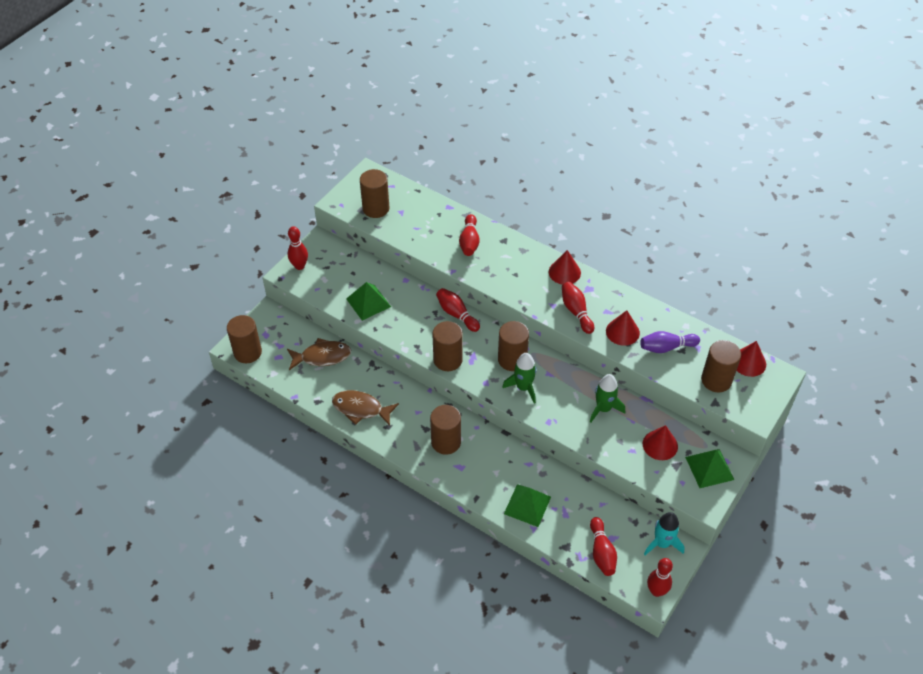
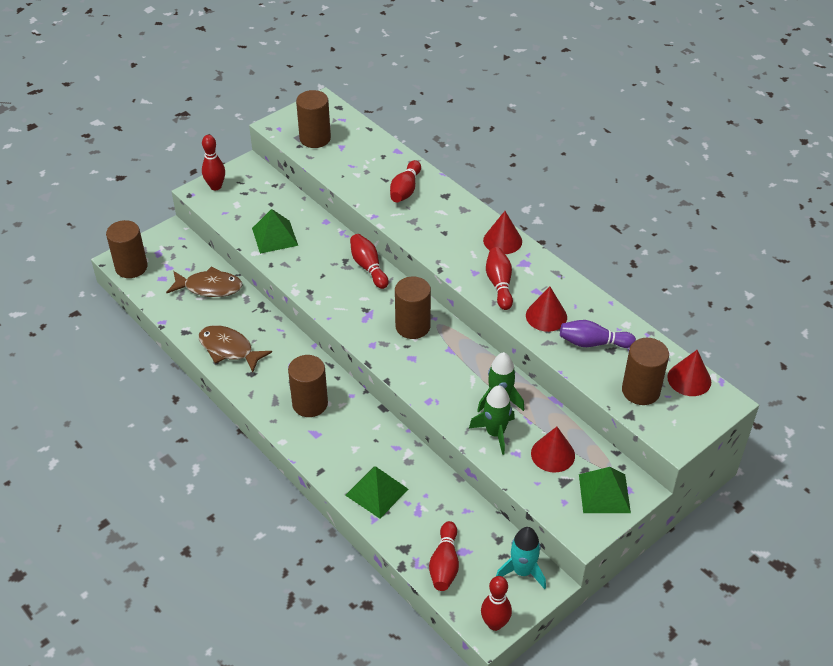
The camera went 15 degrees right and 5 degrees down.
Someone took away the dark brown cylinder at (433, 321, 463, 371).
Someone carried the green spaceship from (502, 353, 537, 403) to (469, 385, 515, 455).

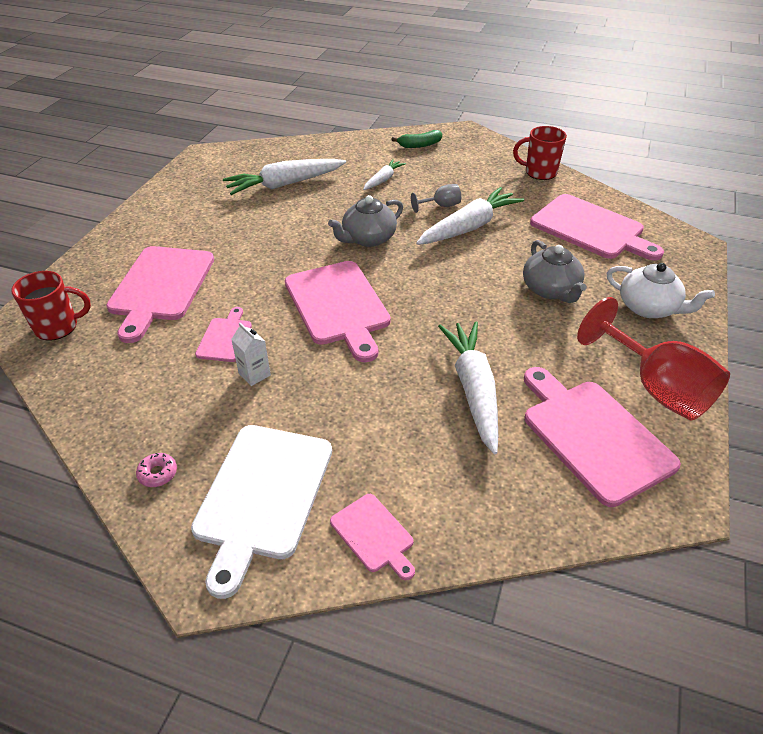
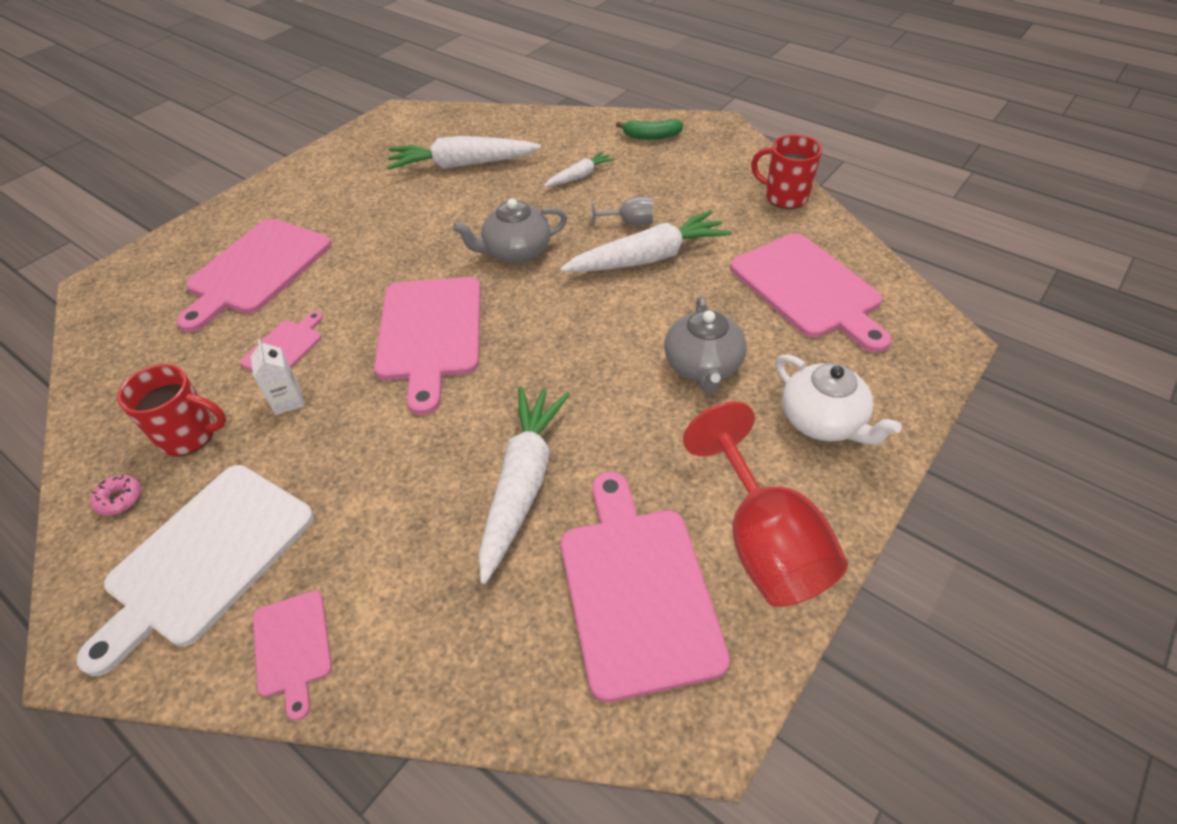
The camera went 20 degrees right and 5 degrees up.
Someone carried the scarlet tea mug from (11, 271, 91, 341) to (117, 364, 226, 456).

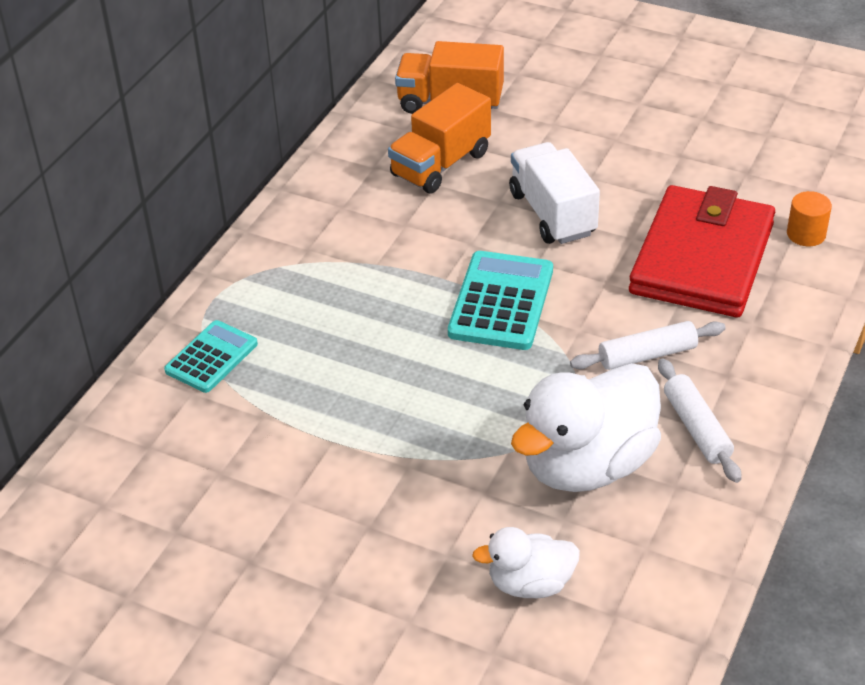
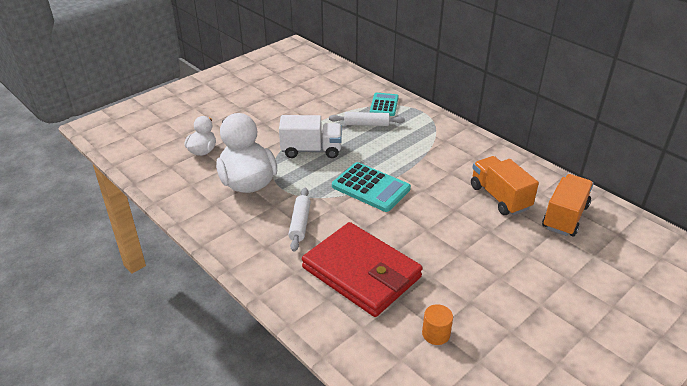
The camera went 110 degrees right and 5 degrees down.
Someone carried the snow-white toy truck from (509, 142, 600, 244) to (279, 115, 342, 158).
Someone carried the orange-coloured cylinder from (787, 191, 832, 246) to (422, 304, 453, 345).
Someone rotated the aqua calculator at (164, 320, 258, 393) by 135 degrees counterclockwise.
Someone carried the snow-white dough roller from (658, 358, 741, 483) to (329, 112, 405, 126).

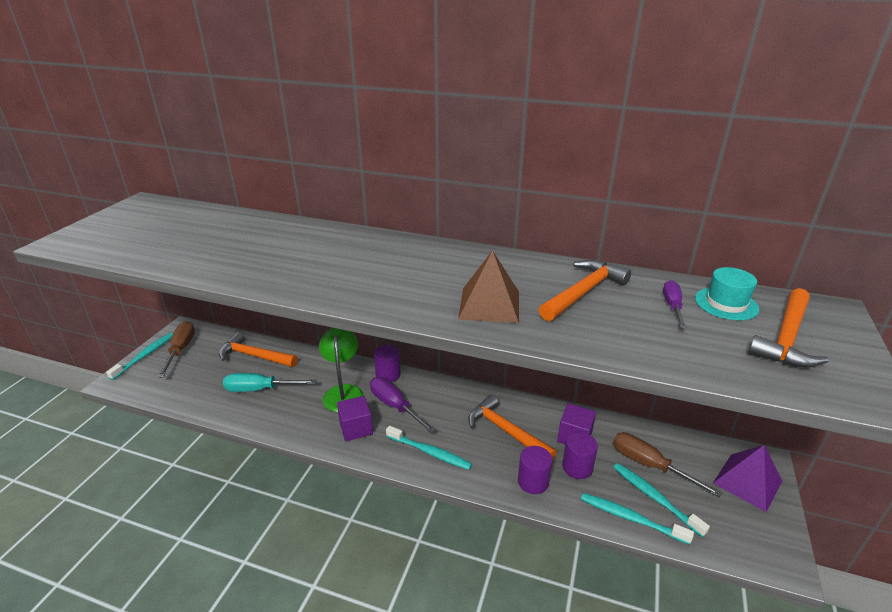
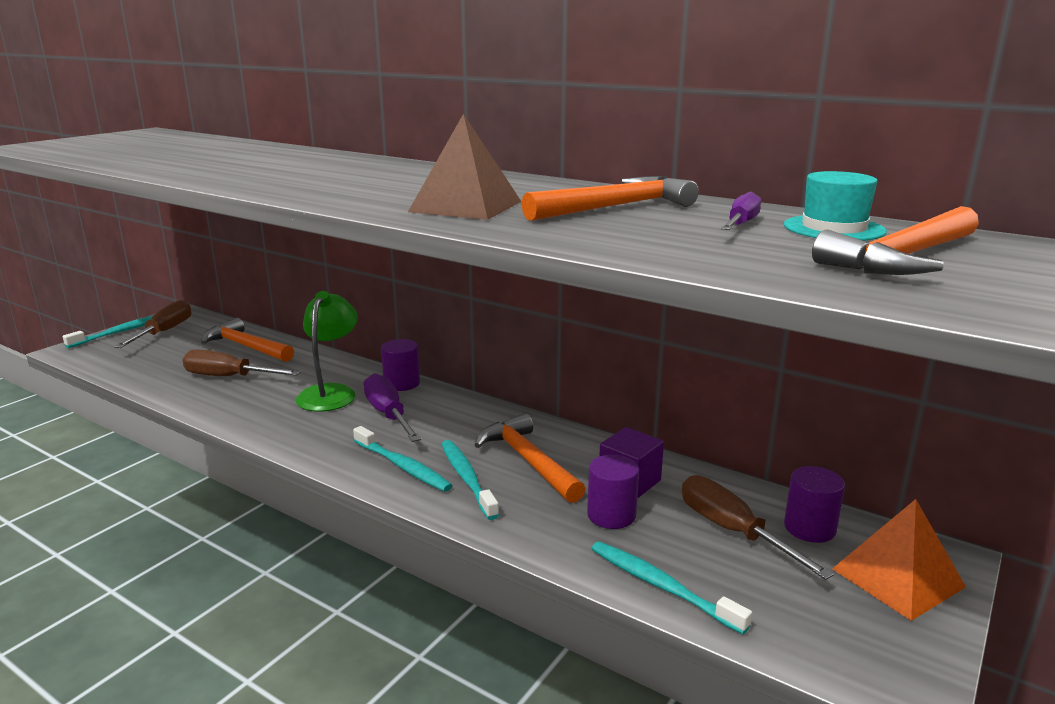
The camera went 15 degrees right and 10 degrees down.
Someone repainted the aqua flat screwdriver at (223, 373, 317, 392), which became the dark brown flat screwdriver at (183, 350, 301, 376).
Someone took away the purple block at (337, 396, 373, 441).
Someone repainted the purple pyramid shape at (713, 445, 782, 512), which became the orange-coloured pyramid shape at (832, 499, 966, 621).
Someone carried the purple cylinder from (518, 446, 553, 494) to (784, 466, 845, 543).
Someone carried the aqua tooth brush from (613, 463, 710, 537) to (442, 440, 499, 520).

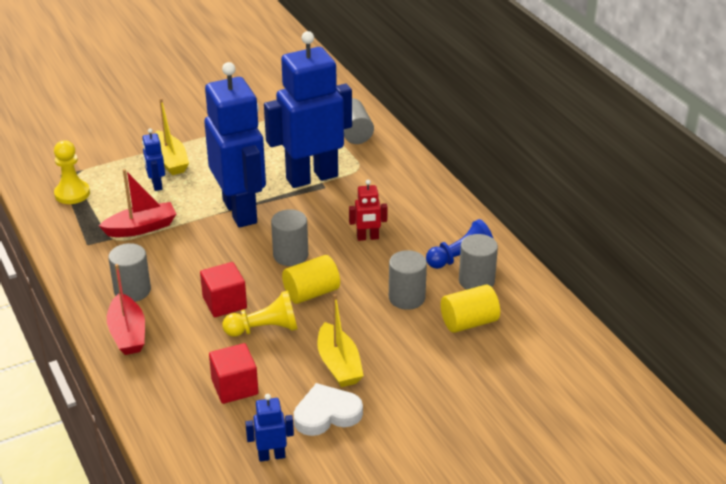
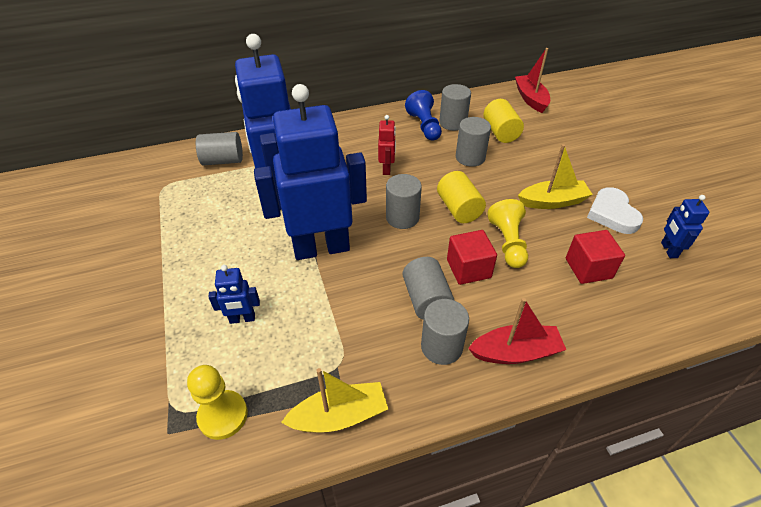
The camera went 80 degrees left and 10 degrees up.
Someone carried the golden toy boat from (155, 98, 189, 175) to (281, 368, 388, 432).
Someone carried the scarlet toy boat from (99, 169, 176, 237) to (515, 48, 550, 113).
Someone put down the gray cylinder at (403, 257, 455, 320).

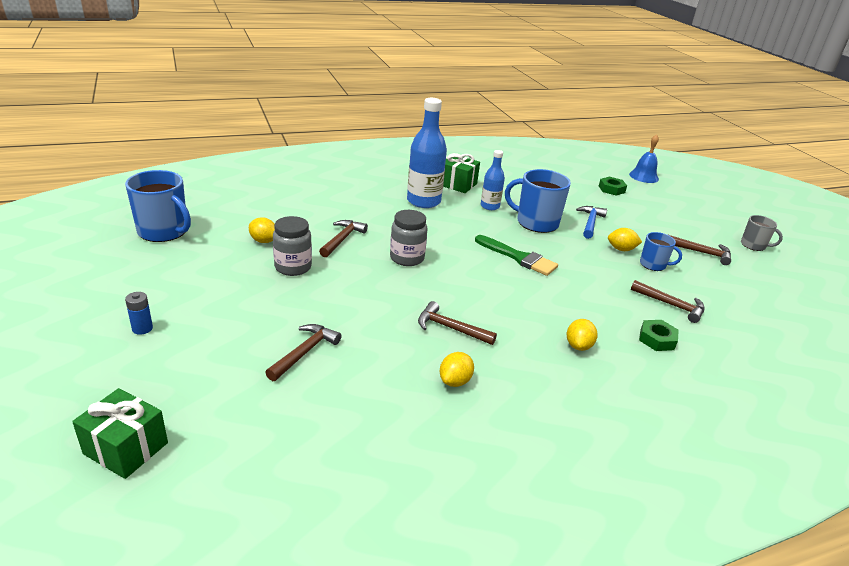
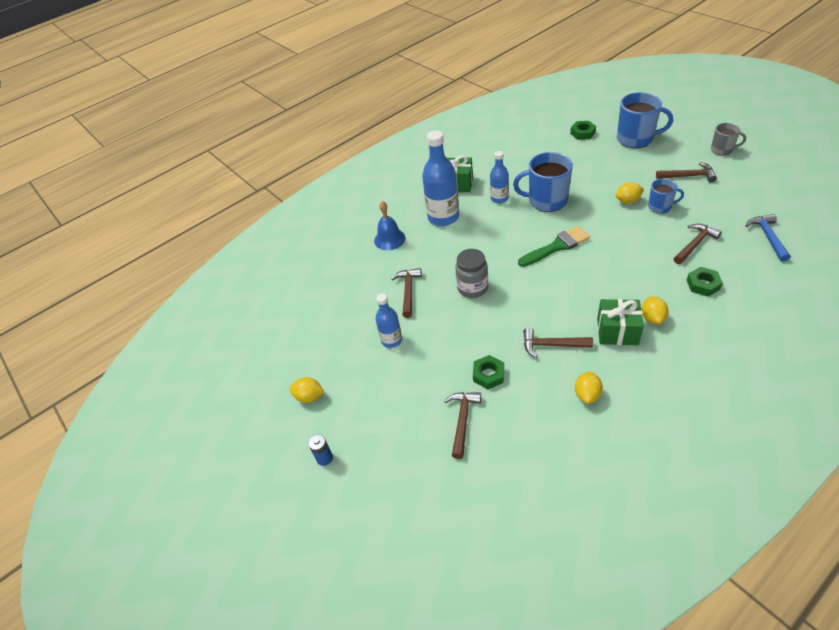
The camera went 10 degrees left and 15 degrees up.
Someone carried the cobalt hand bell from (629, 134, 659, 183) to (374, 201, 406, 250).
Someone carried the cobalt tea mug from (125, 170, 191, 242) to (617, 92, 673, 148).
Someone carried the cobalt claw hammer from (576, 206, 607, 239) to (746, 214, 790, 262).
Someone swapped the gray jam jar at (273, 216, 312, 276) for the cobalt flask at (375, 294, 402, 348).
Someone carried the golden lemon from (249, 217, 275, 243) to (289, 377, 324, 403).
Someone rotated the green brush at (475, 235, 558, 276) by 45 degrees counterclockwise.
Someone rotated the dark brown claw hammer at (631, 280, 705, 323) by 60 degrees counterclockwise.
Someone carried the green gift from (72, 388, 168, 479) to (597, 299, 644, 345).
Someone put down the green nut at (473, 355, 504, 389).

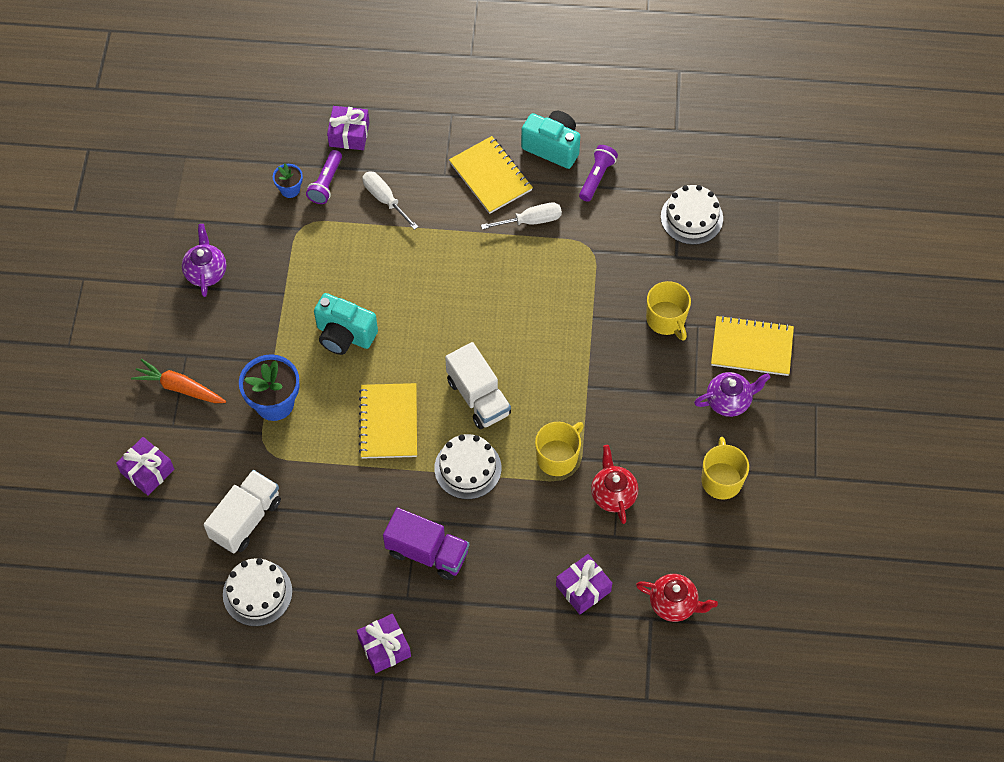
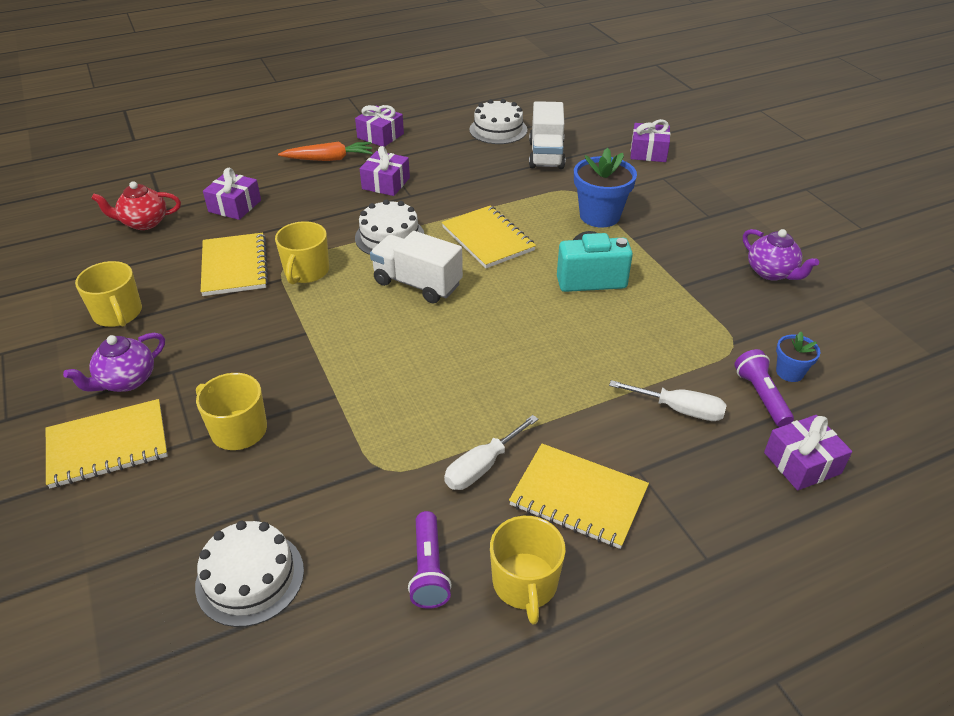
The camera went 150 degrees right and 20 degrees down.
Someone swapped the aqua camera at (521, 111, 580, 169) for the golden tea mug at (490, 516, 566, 624).
Someone carried the orange-coloured carrot from (131, 359, 226, 403) to (278, 142, 373, 161).
Someone swapped the scarlet teapot at (591, 445, 639, 524) for the golden notepad at (201, 233, 268, 296).
Someone swapped the purple toy truck at (383, 507, 469, 580) for the purple gift at (360, 146, 410, 196).

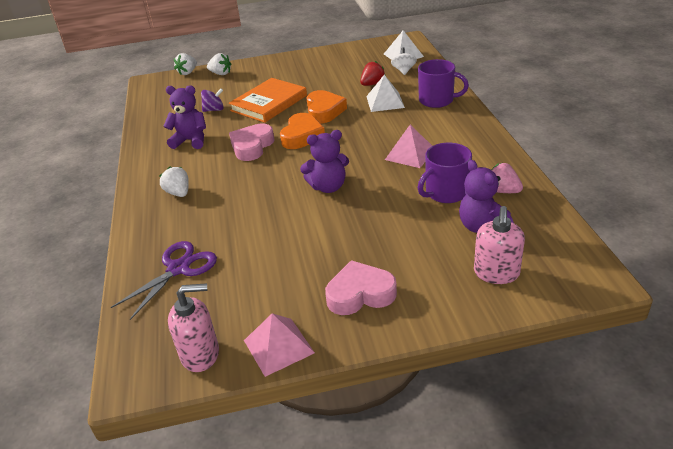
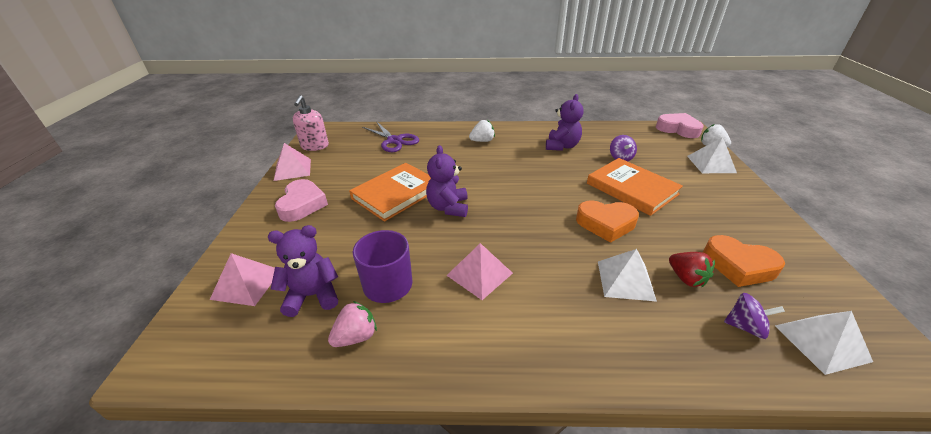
The camera went 100 degrees right and 0 degrees up.
Someone repainted the snow-white spinning top at (391, 47, 417, 75), which became the purple spinning top at (724, 293, 785, 339).
Someone swapped the snow-white toy strawberry at (207, 53, 231, 75) for the snow-white pyramid shape at (687, 137, 737, 173).
Someone took away the purple tea mug at (418, 59, 469, 108).
Someone carried the orange-coloured heart from (280, 113, 325, 149) to (703, 235, 785, 287).
Someone carried the pink heart from (229, 124, 274, 161) to (656, 113, 703, 138).
Someone swapped the pink soap dispenser at (474, 206, 525, 284) for the pink pyramid shape at (210, 253, 275, 306).
Someone put down the orange-coloured hardback at (349, 163, 431, 222).

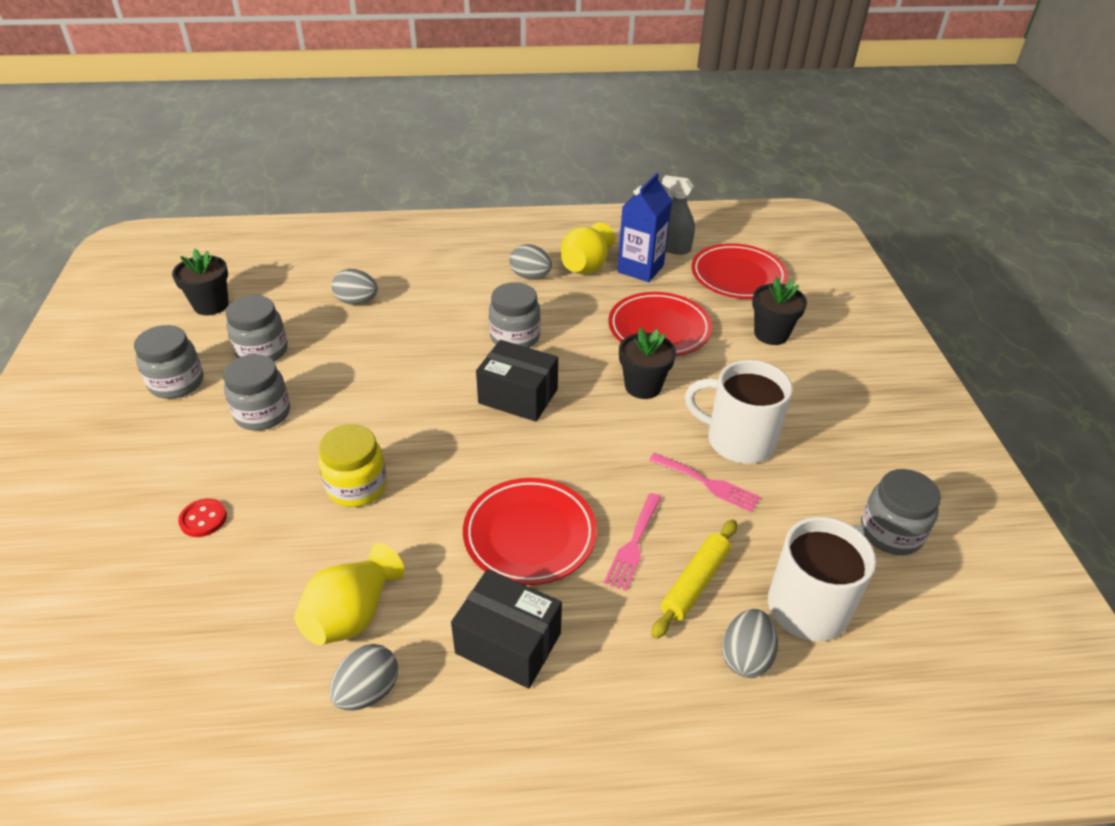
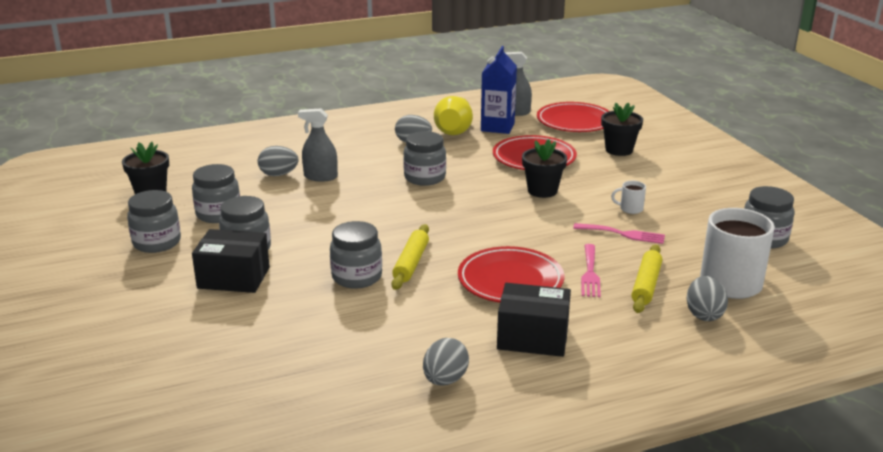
The camera went 15 degrees left and 15 degrees down.
Someone carried the jet-black package from (476, 340, 558, 422) to (192, 229, 270, 293).
Someone scaled the snow-white tea mug at (685, 360, 793, 464) by 0.43.
Someone repainted the golden jam jar at (319, 424, 387, 507), which became the gray jam jar at (330, 221, 382, 288).
Someone took away the scarlet sewing button at (178, 498, 227, 537).
Someone took away the golden tall vase at (294, 543, 404, 645).
Someone put down the gray spray cleaner at (298, 109, 338, 182).
Someone put down the golden dough roller at (391, 224, 429, 290).

